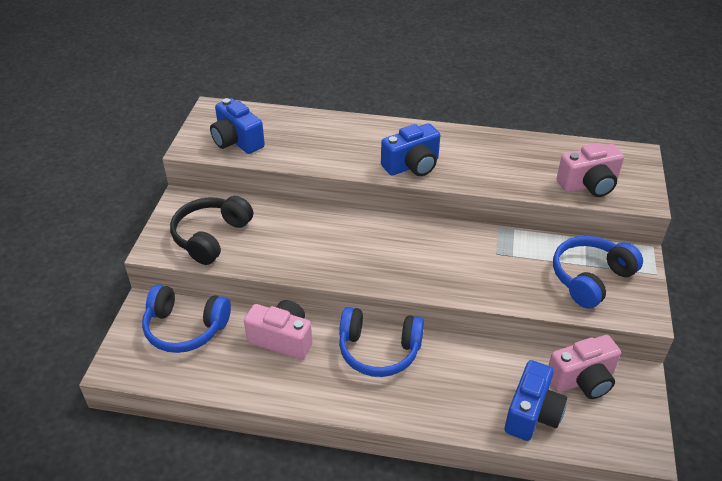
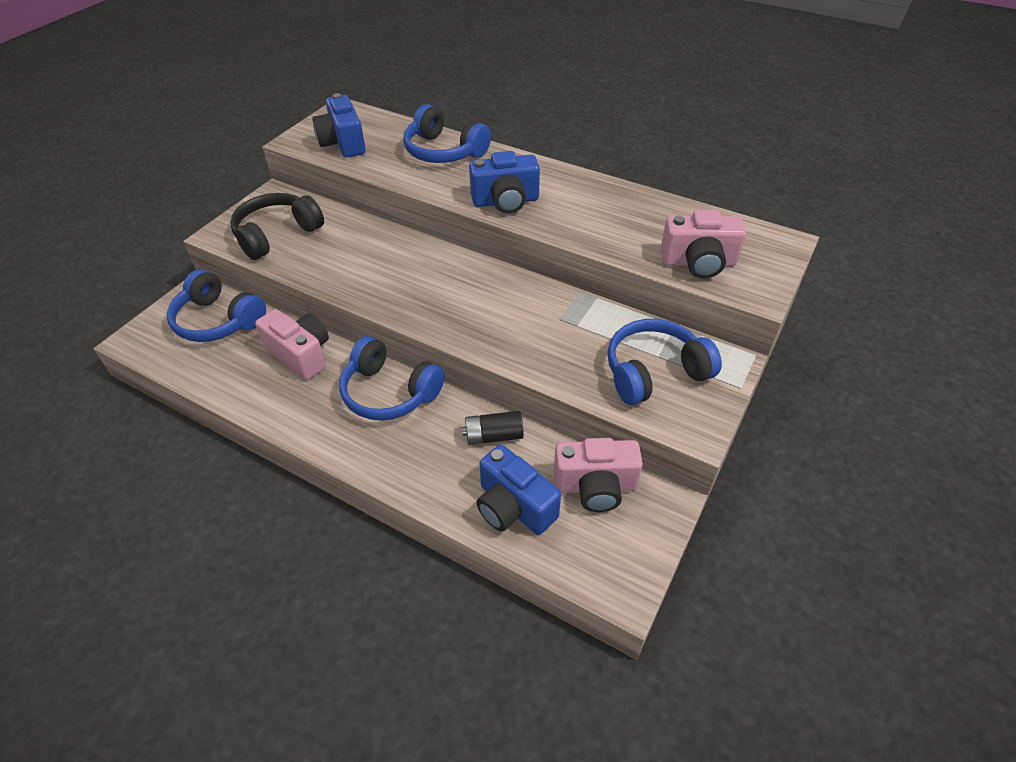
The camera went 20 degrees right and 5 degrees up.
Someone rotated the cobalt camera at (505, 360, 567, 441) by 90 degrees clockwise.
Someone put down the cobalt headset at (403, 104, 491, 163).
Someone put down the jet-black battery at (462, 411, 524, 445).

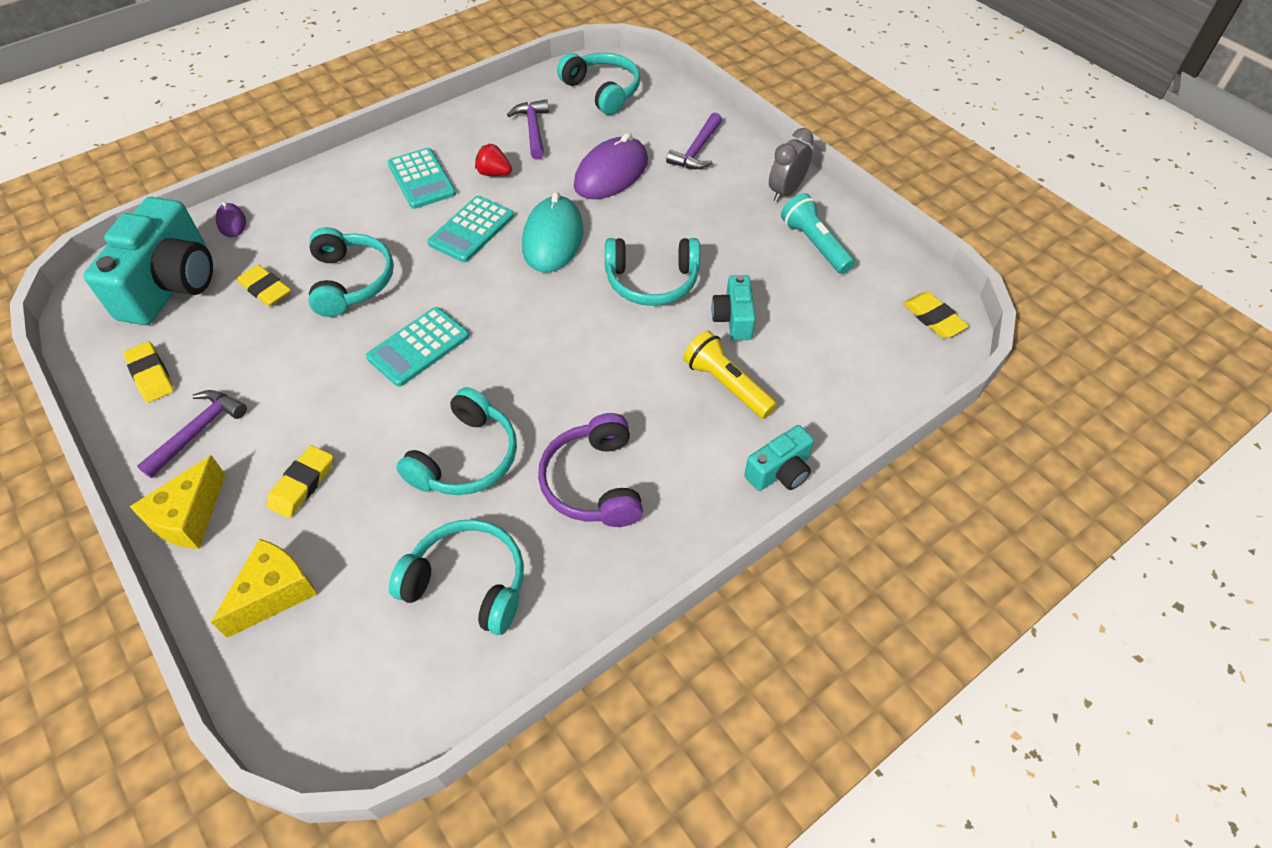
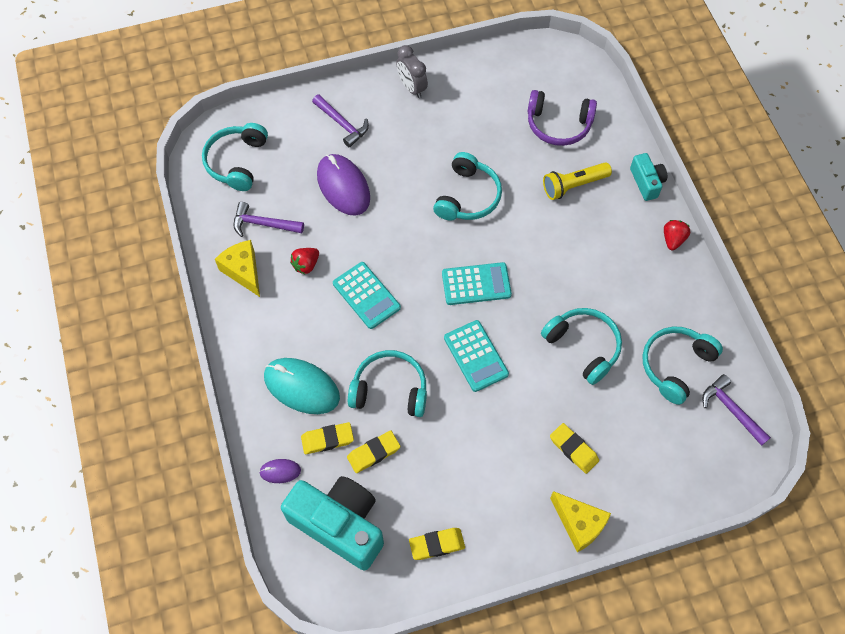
The camera went 70 degrees left and 10 degrees up.
Someone rotated the aqua headset at (557, 53, 640, 115) by 60 degrees counterclockwise.
Someone carried the aqua calculator from (388, 148, 456, 209) to (442, 262, 512, 305).
Someone carried the aqua PC mouse from (522, 192, 584, 273) to (264, 358, 340, 414).
Someone took away the aqua flashlight at (781, 193, 855, 274).
Someone took away the aqua camera at (711, 275, 756, 340).
Someone carried the golden pencil eraser from (903, 292, 969, 338) to (301, 422, 354, 454).
Someone carried the purple claw hammer from (137, 390, 247, 478) to (702, 374, 771, 446).
Someone carried the purple headset from (538, 413, 643, 527) to (528, 90, 597, 146).
Someone carried the golden cheese wedge from (211, 539, 317, 638) to (215, 240, 260, 297).
Someone put down the scarlet toy strawberry at (664, 220, 690, 250).

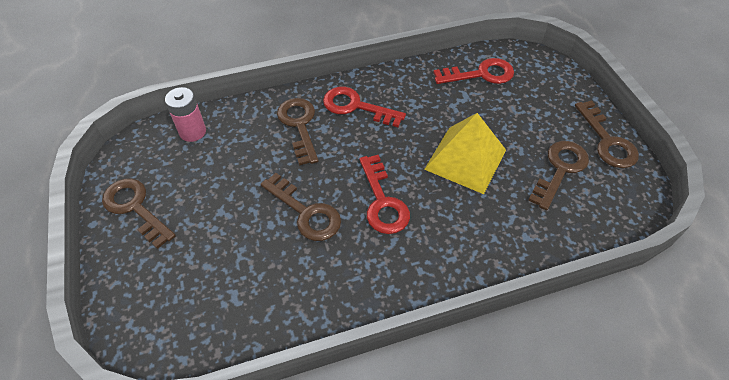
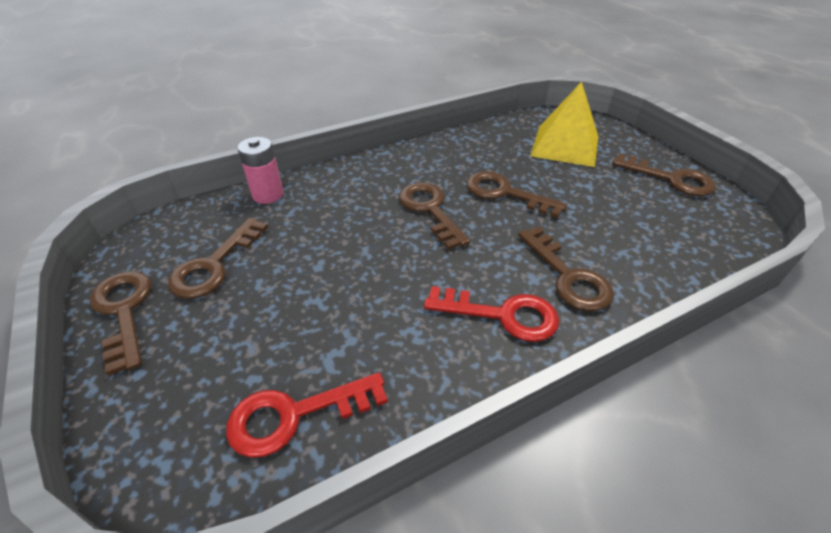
The camera went 170 degrees right and 10 degrees down.
Someone carried the pink battery from (165, 87, 206, 142) to (238, 137, 283, 204).
Someone carried the golden pyramid shape from (424, 113, 506, 194) to (530, 81, 598, 167).
Someone repainted the scarlet door key at (359, 155, 410, 234), which became the dark brown door key at (399, 183, 470, 250).

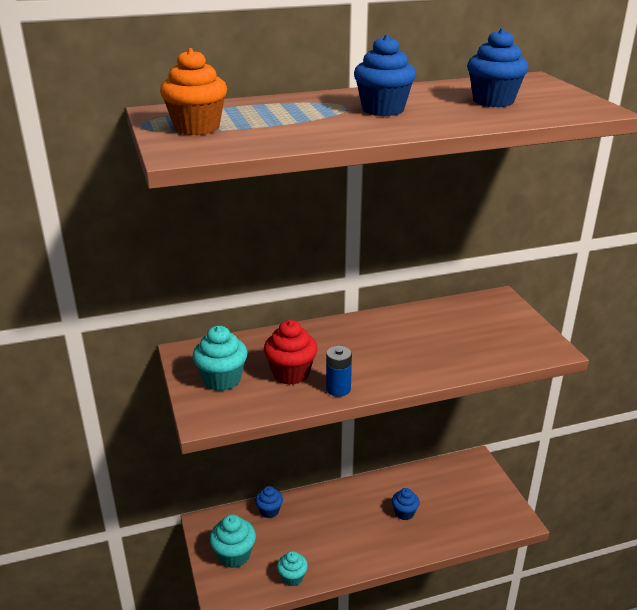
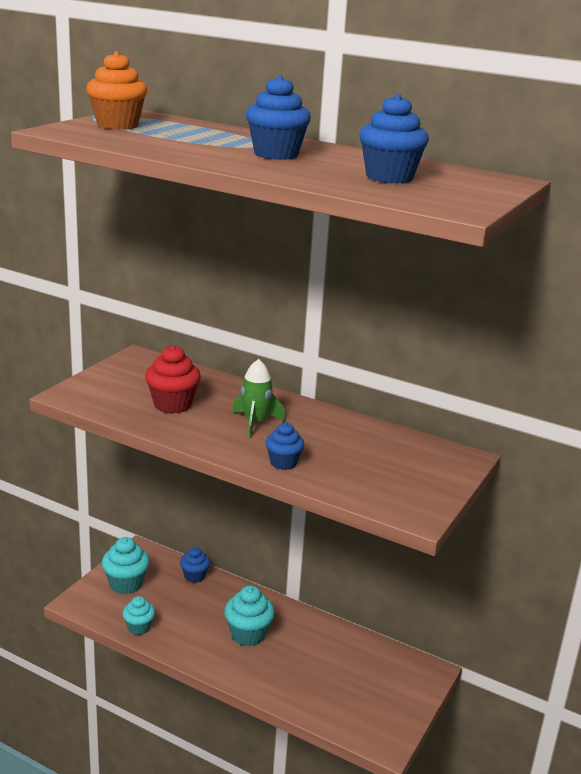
The camera went 45 degrees right and 5 degrees down.
Someone carried the aqua cupcake from (193, 326, 248, 391) to (224, 585, 275, 646).
Someone took away the cobalt battery at (326, 346, 352, 397).
Someone carried the cobalt cupcake from (392, 488, 420, 520) to (265, 422, 304, 470).
Someone put down the green spaceship at (232, 359, 285, 438).

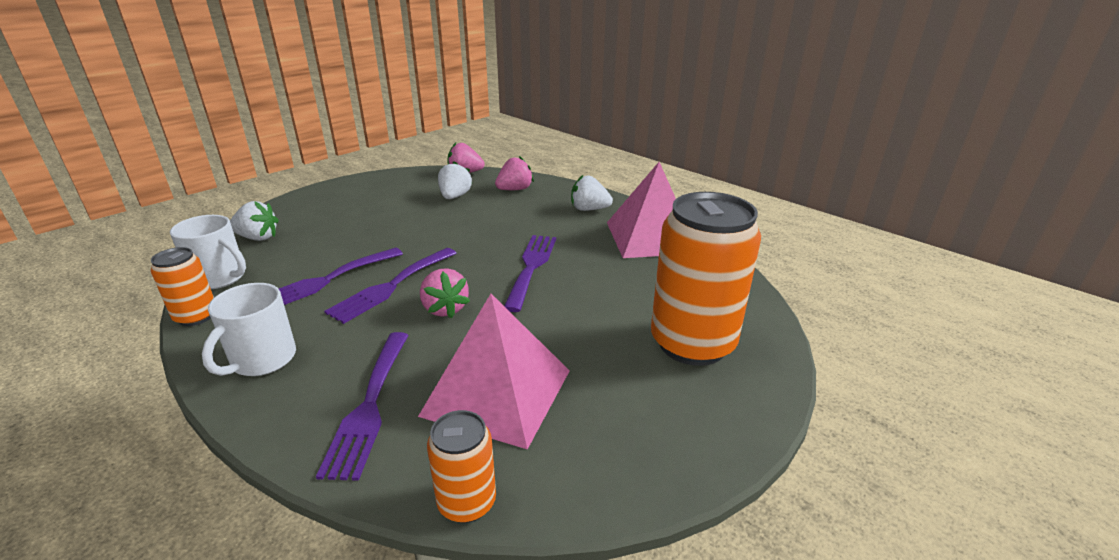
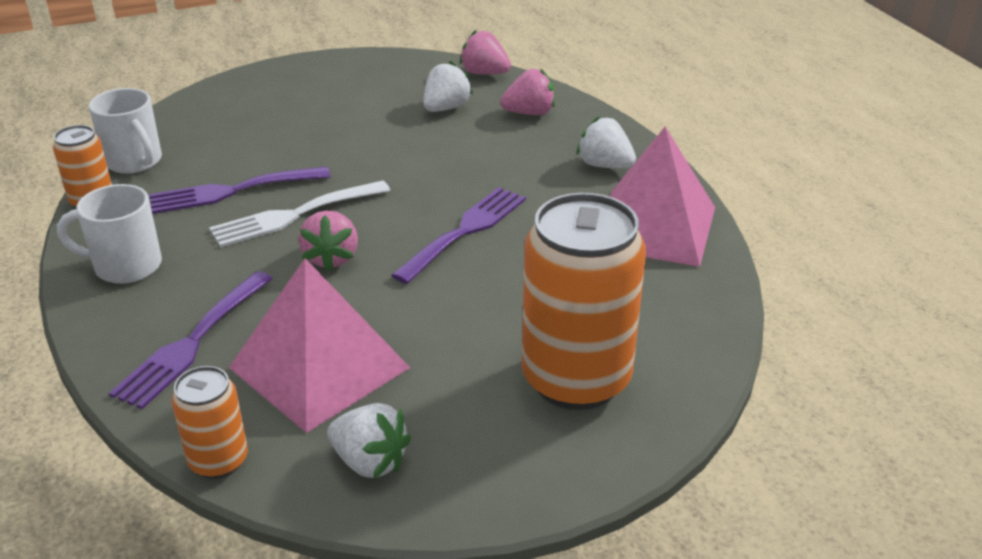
The camera went 25 degrees right and 5 degrees up.
Someone carried the snow-white toy strawberry from (230, 201, 279, 241) to (327, 403, 411, 479).
Someone repainted the purple dinner fork at (324, 248, 456, 324), which became the snow-white dinner fork at (209, 180, 390, 247).
Someone rotated the snow-white tea mug at (202, 283, 296, 376) by 45 degrees clockwise.

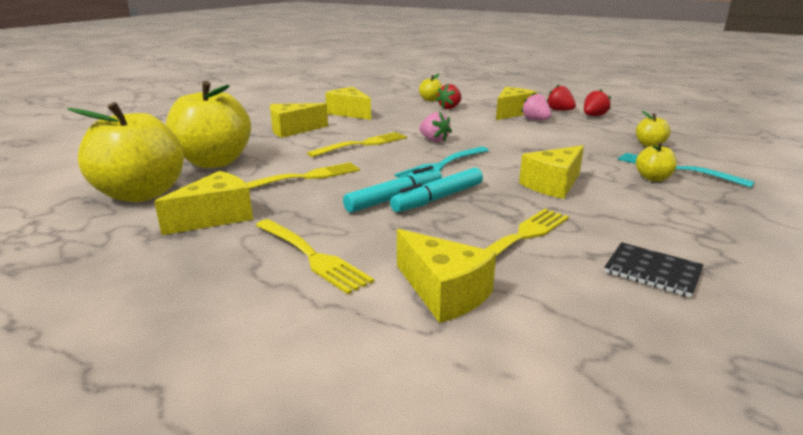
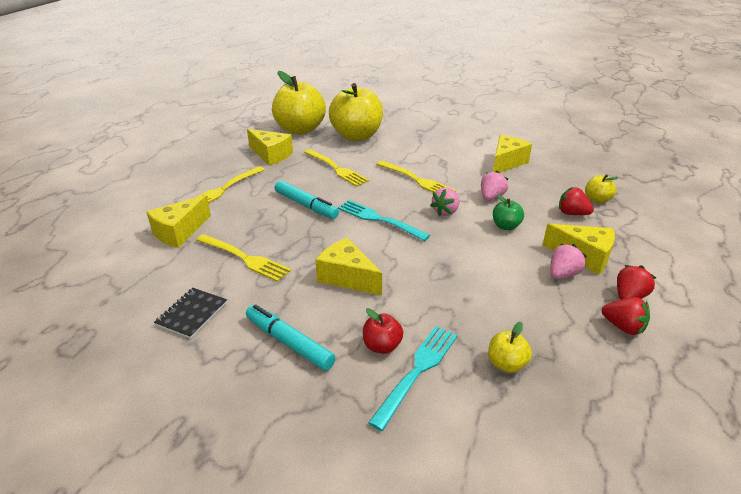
The camera went 80 degrees right and 10 degrees up.
Someone took away the golden cheese wedge at (270, 103, 328, 138).
Someone repainted the golden apple fruit at (636, 142, 677, 181), which became the scarlet apple fruit at (363, 308, 403, 354).
Someone carried the aqua felt pen from (390, 168, 483, 212) to (246, 304, 336, 371).
Someone put down the pink toy strawberry at (481, 171, 508, 201).
Someone put down the green apple fruit at (493, 195, 524, 230).

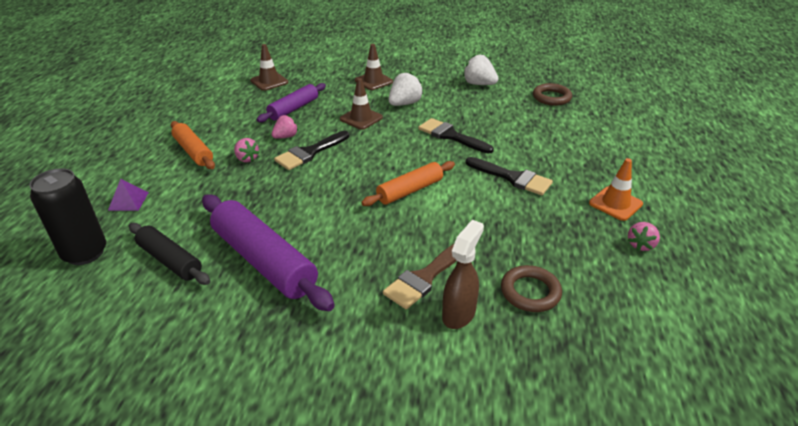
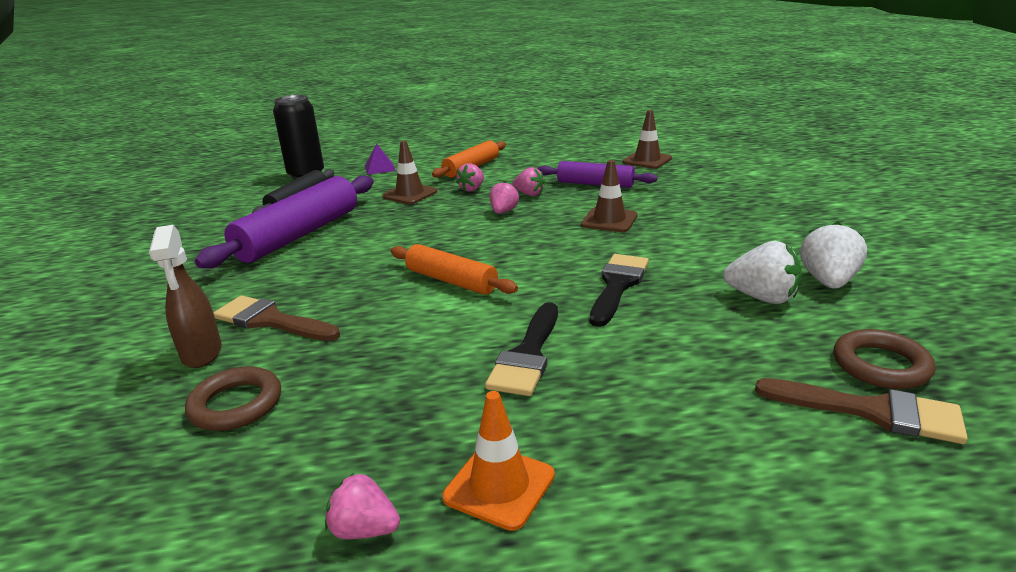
The camera went 75 degrees right and 10 degrees down.
Someone carried the dark brown safety cone from (355, 44, 393, 90) to (382, 141, 437, 204).
Someone carried the snow-white toy strawberry from (389, 72, 423, 106) to (723, 241, 802, 304).
Someone swapped the jet-black brush at (274, 131, 349, 170) for the pink toy strawberry at (490, 181, 519, 214).
Someone rotated the dark brown spray cleaner at (442, 220, 484, 329) by 60 degrees clockwise.
Someone put down the dark brown brush at (755, 378, 968, 444).

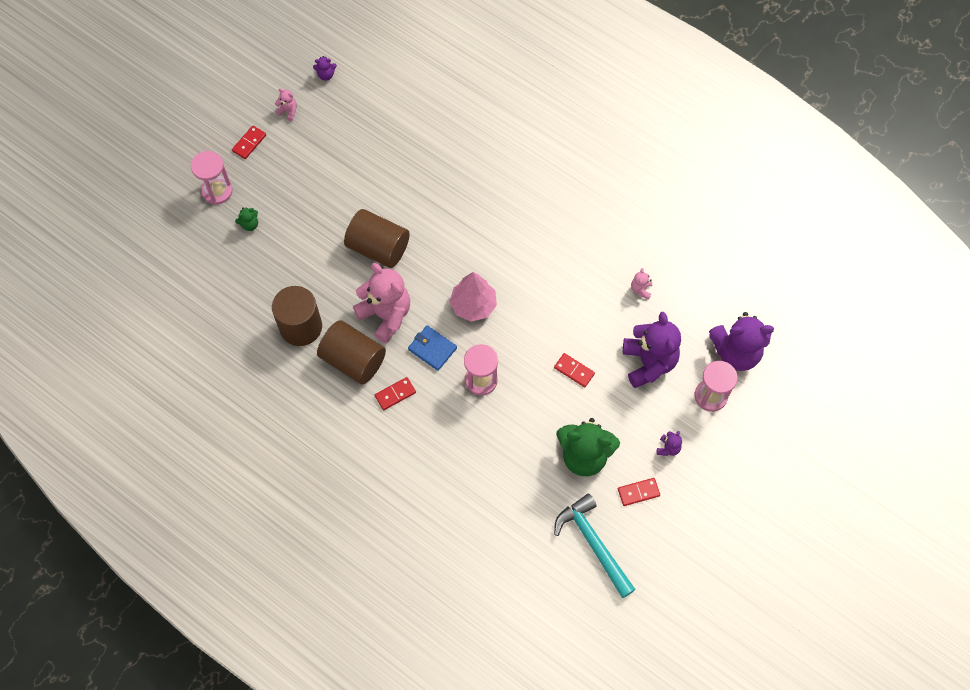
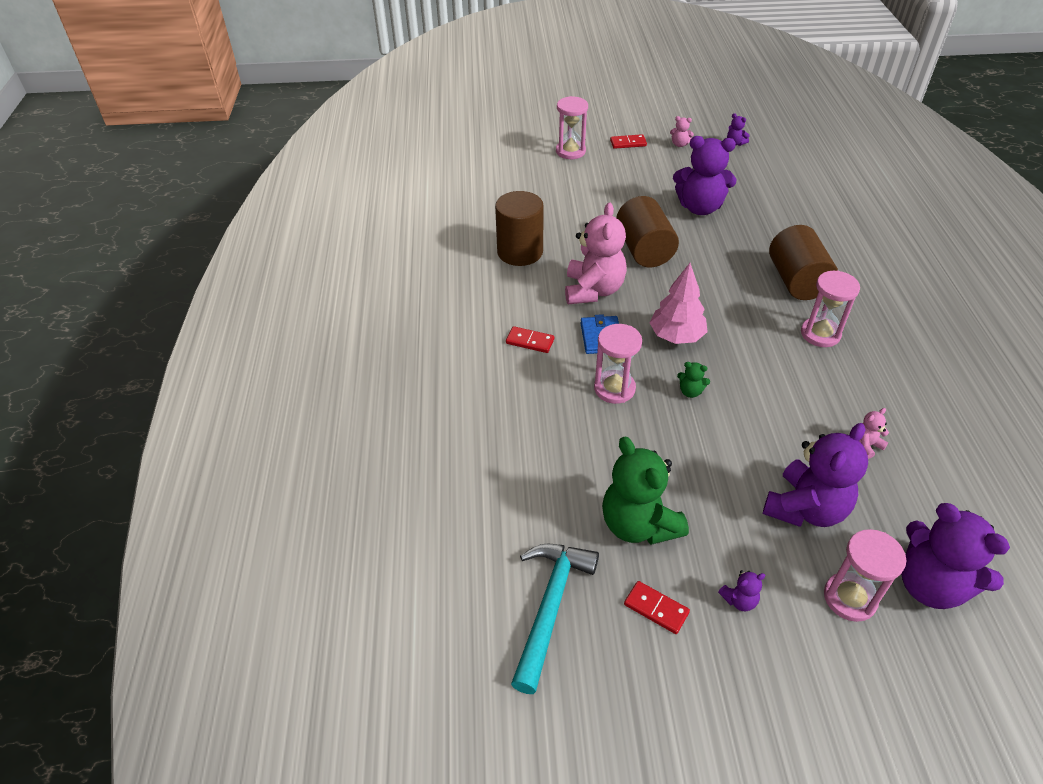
The camera went 50 degrees right and 20 degrees down.
Someone rotated the pink teddy bear at (275, 88, 297, 121) by 120 degrees clockwise.
Someone carried the green teddy bear from (235, 207, 258, 231) to (677, 362, 710, 398).
Someone carried the dark brown cylinder from (317, 320, 386, 384) to (769, 225, 838, 300).
Someone took away the scarlet domino tile at (554, 353, 595, 387).
Someone put down the purple teddy bear at (673, 136, 736, 215).
Someone put down the pink sandglass at (801, 271, 860, 347).

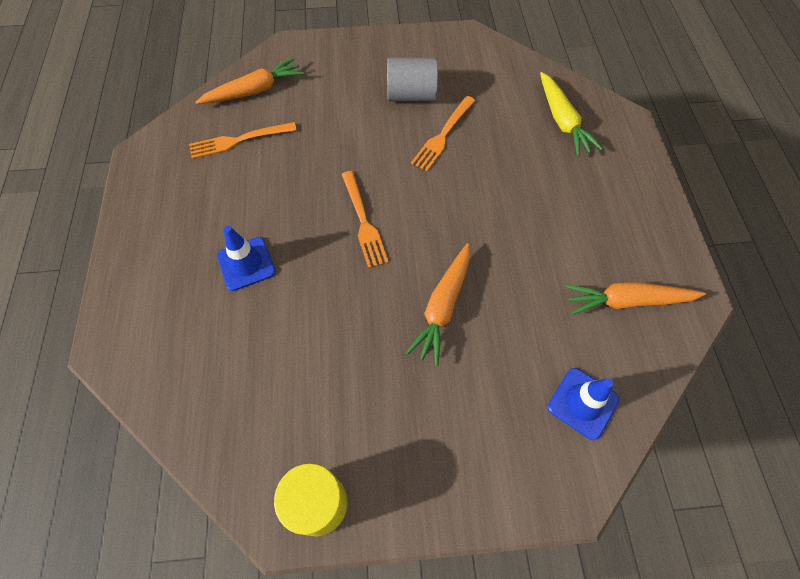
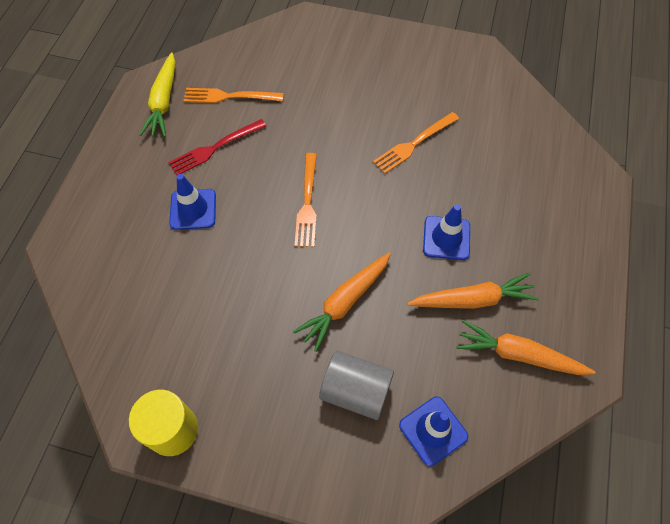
The camera went 20 degrees right and 0 degrees up.
Someone carried the orange-coloured carrot from (195, 58, 304, 104) to (407, 273, 539, 309).
Someone carried the gray cylinder from (387, 58, 438, 101) to (319, 351, 394, 420).
Someone carried the golden carrot from (540, 72, 603, 156) to (139, 53, 175, 137).
Someone put down the scarlet dinner fork at (168, 119, 266, 175).
Someone put down the cobalt safety cone at (423, 204, 470, 260).

